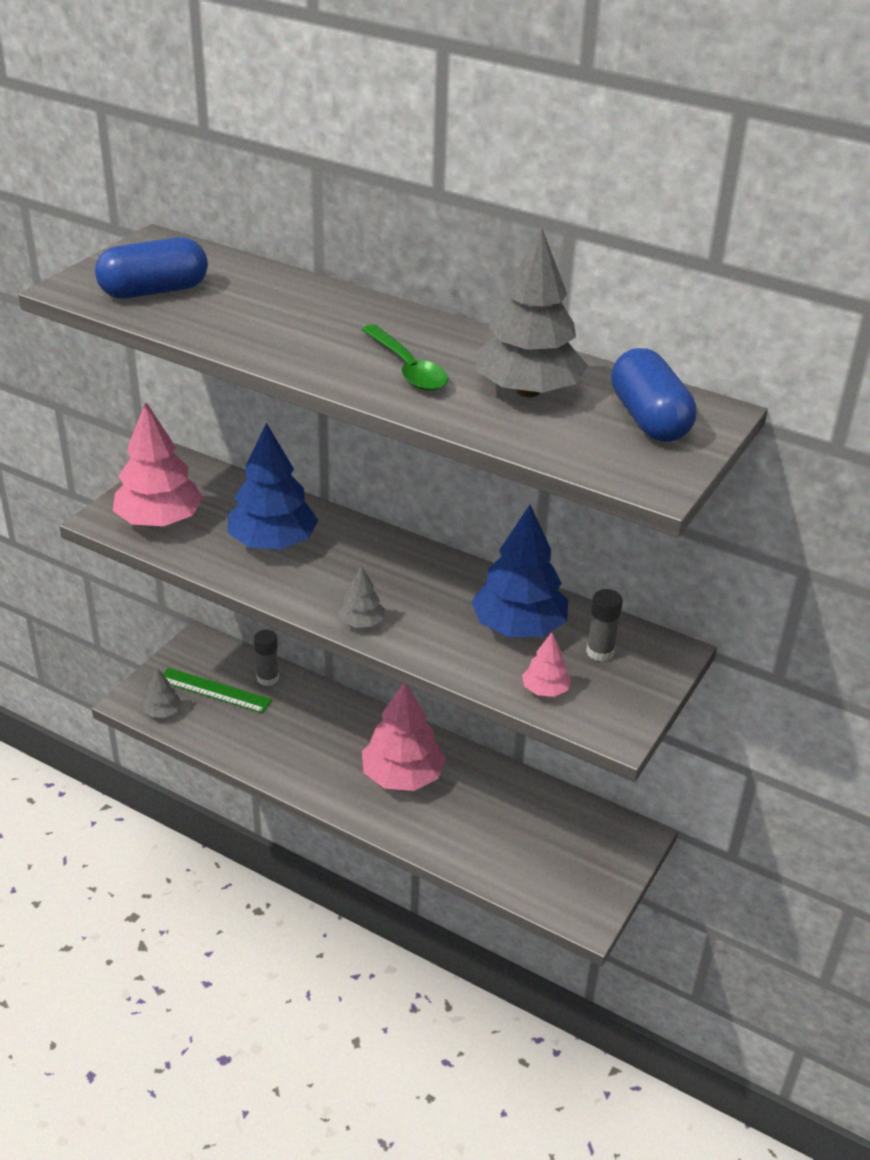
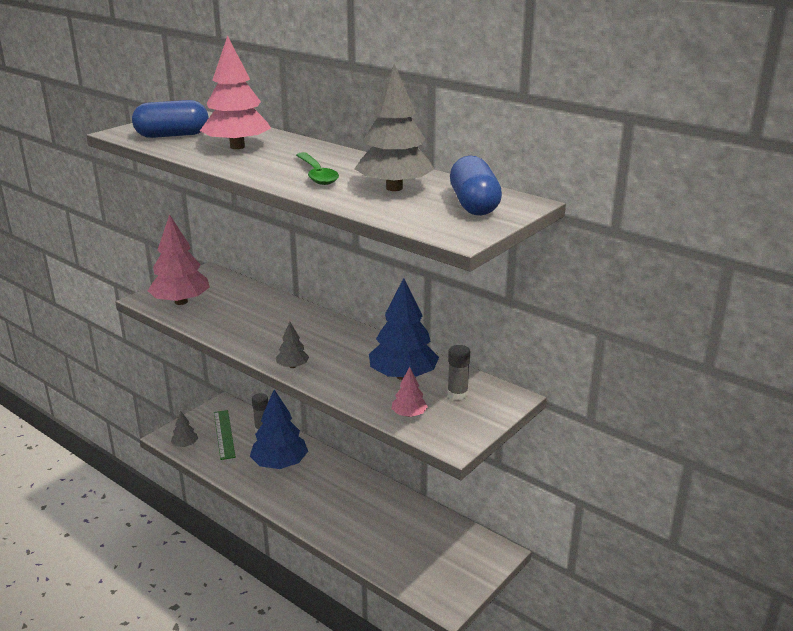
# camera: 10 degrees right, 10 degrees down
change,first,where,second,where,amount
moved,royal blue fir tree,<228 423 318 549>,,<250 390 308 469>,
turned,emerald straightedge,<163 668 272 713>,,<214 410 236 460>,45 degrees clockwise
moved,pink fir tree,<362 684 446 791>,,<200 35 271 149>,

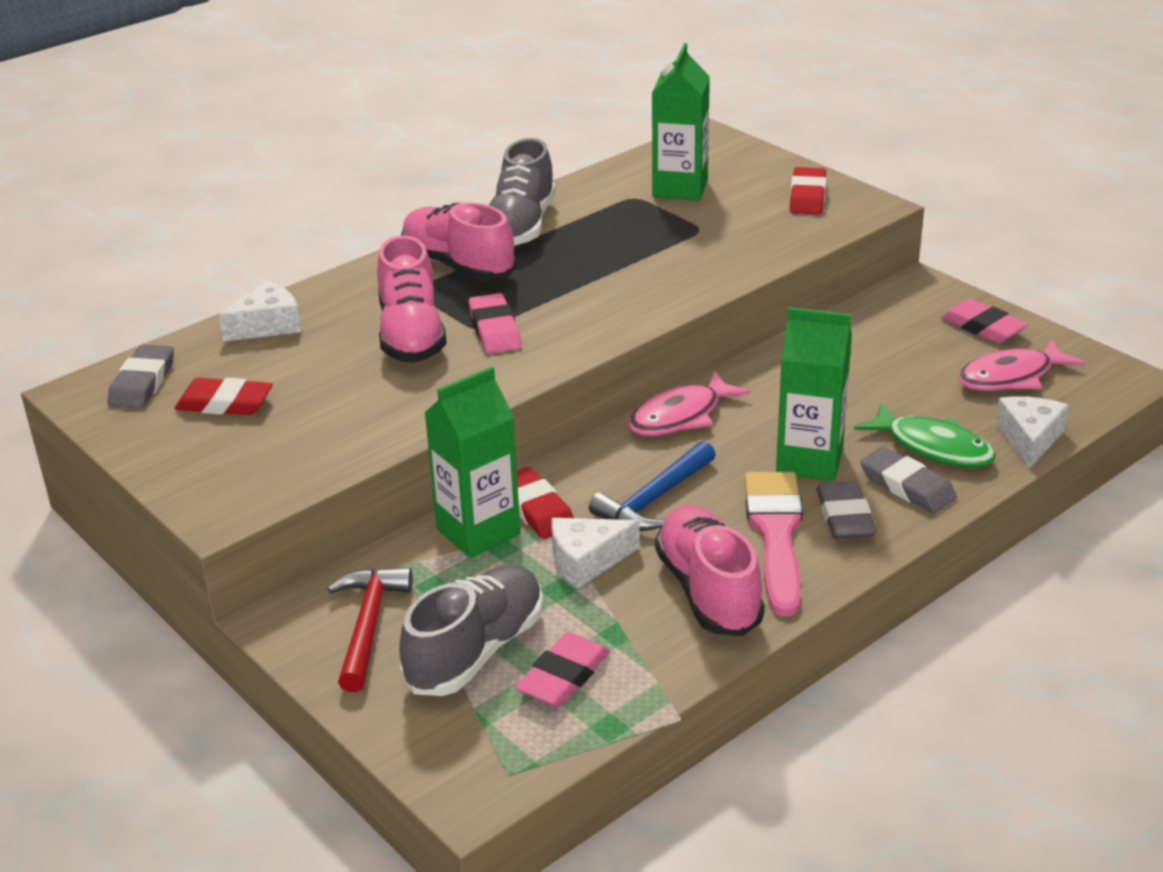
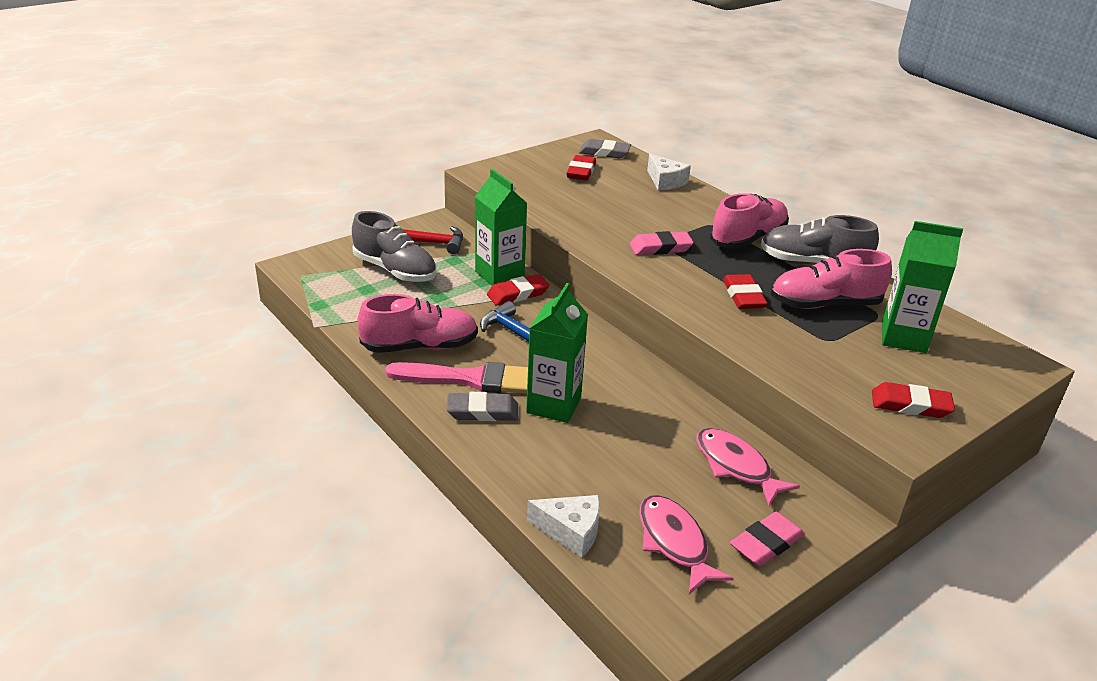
# camera: 90 degrees right, 0 degrees up
change,first,where,second,where,amount
moved,pink sneaker,<377 235 447 363>,,<771 249 892 309>,
moved,pink toy fish,<629 371 750 436>,,<696 428 800 506>,
removed,emerald toy fish,<854 402 996 467>,,,
removed,gray eraser,<860 447 957 513>,,,
removed,pure white cheese wedge,<552 518 640 589>,,,
removed,pink eraser,<515 632 610 707>,,,
added,,,scarlet eraser,<723 274 767 309>,

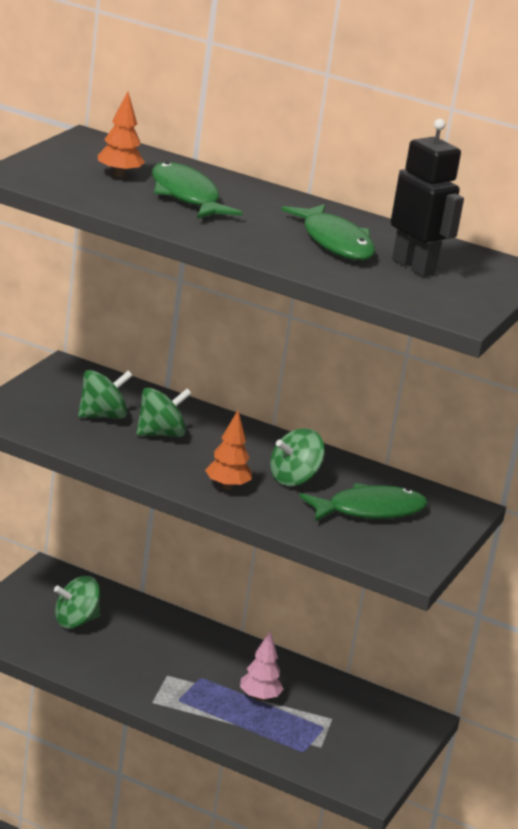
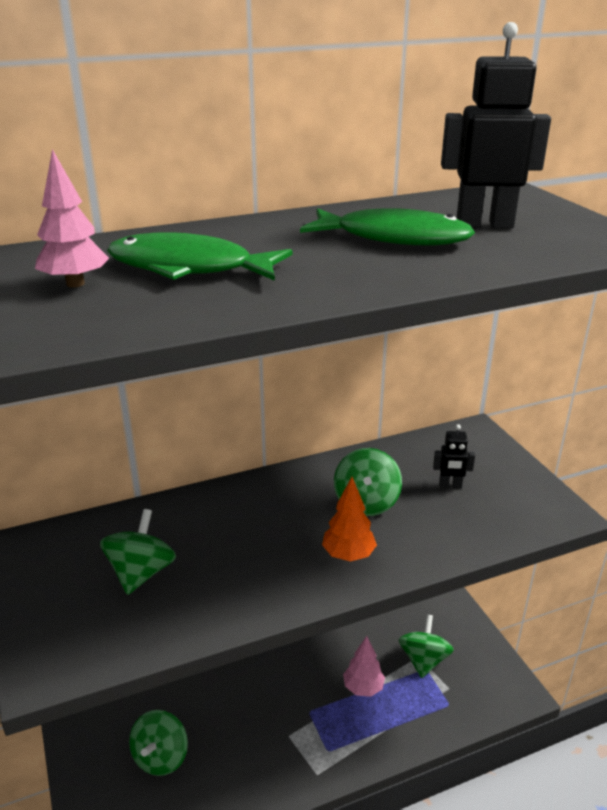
# camera: 45 degrees left, 5 degrees up
change,first,where,second,where,amount
recoloured,orange fir tree,<98 92 145 177>,pink fir tree,<35 149 109 288>,
moved,emerald spinning top,<136 387 192 437>,,<399 614 454 678>,
replaced,emerald toy fish,<299 483 428 521>,ebony robot,<433 424 475 488>,

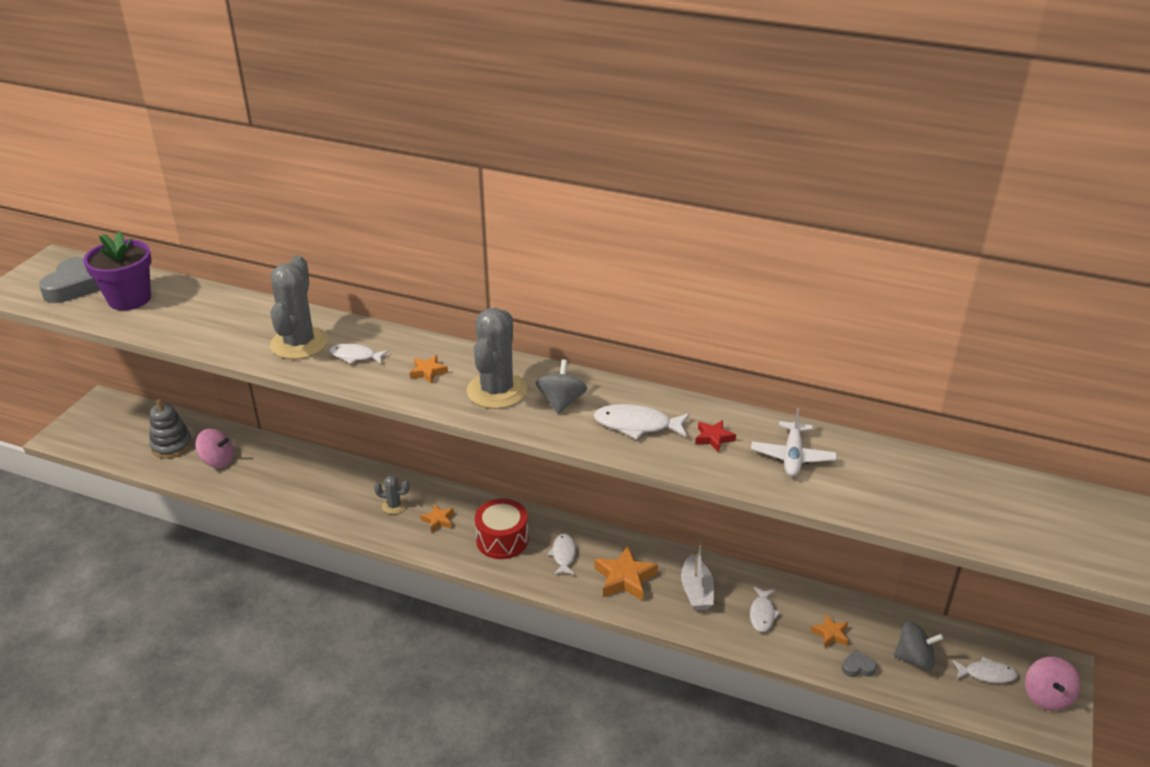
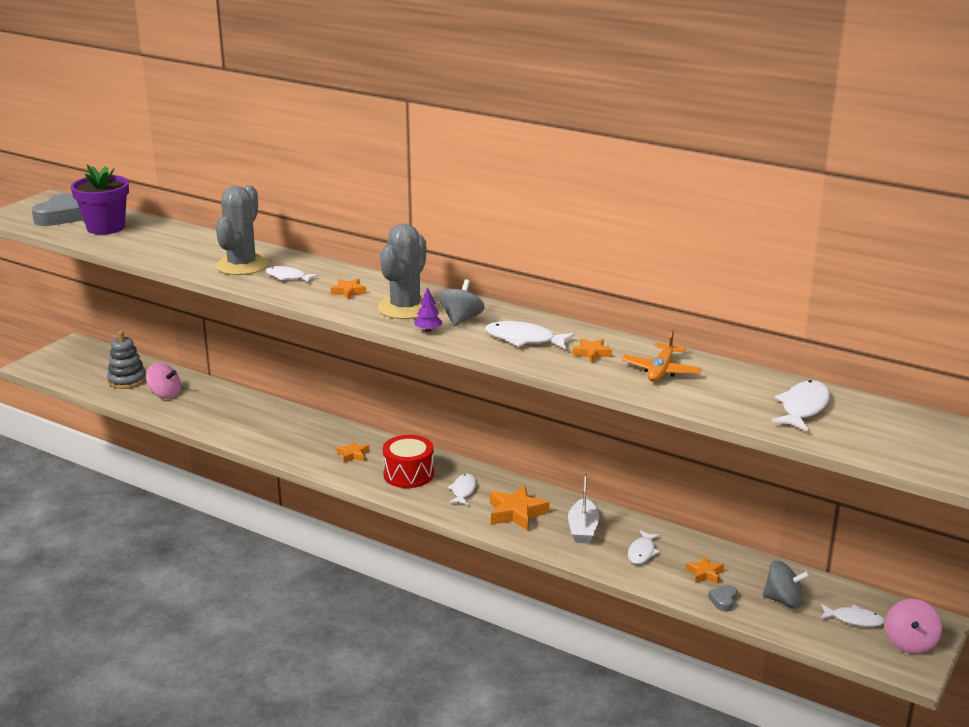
# camera: 10 degrees right, 10 degrees down
change,first,where,second,where,amount
recoloured,pure white aeroplane,<751 408 837 477>,orange aeroplane,<621 330 702 382>,
recoloured,scarlet star,<695 420 736 452>,orange star,<573 338 612 363>,
removed,gray prickly plant,<374 476 409 514>,,,
turned,gray heart,<842 650 877 677>,,<708 585 737 612>,75 degrees counterclockwise
added,,,purple fir tree,<414 287 443 332>,
added,,,pure white toy fish,<771 380 830 431>,

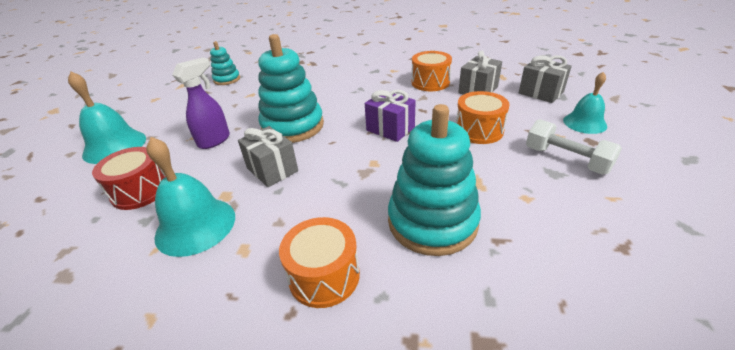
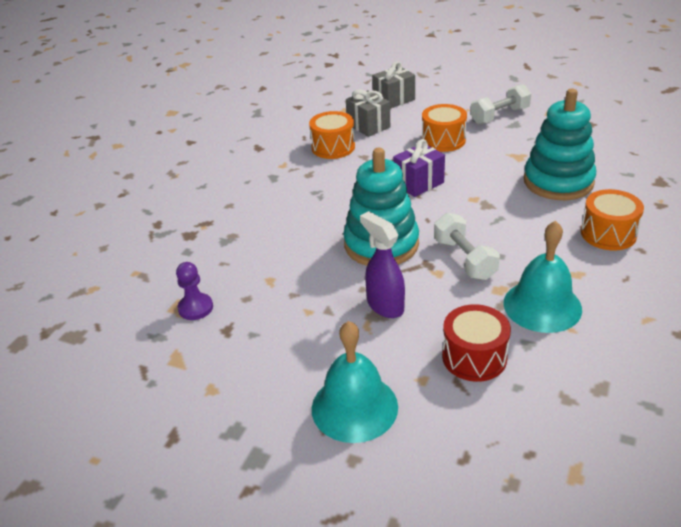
# camera: 75 degrees left, 0 degrees up
change,first,where,second,where,amount
replaced,aqua stacking rings,<210 41 240 85>,purple chess pawn,<176 262 213 320>,
removed,aqua school bell,<563 72 607 134>,,,
replaced,gray wrapped gift,<238 126 298 187>,pure white free weight,<434 213 500 280>,

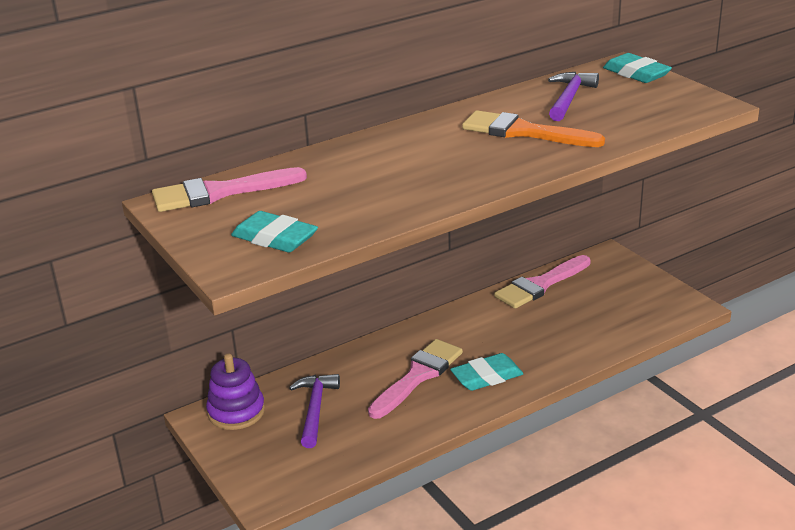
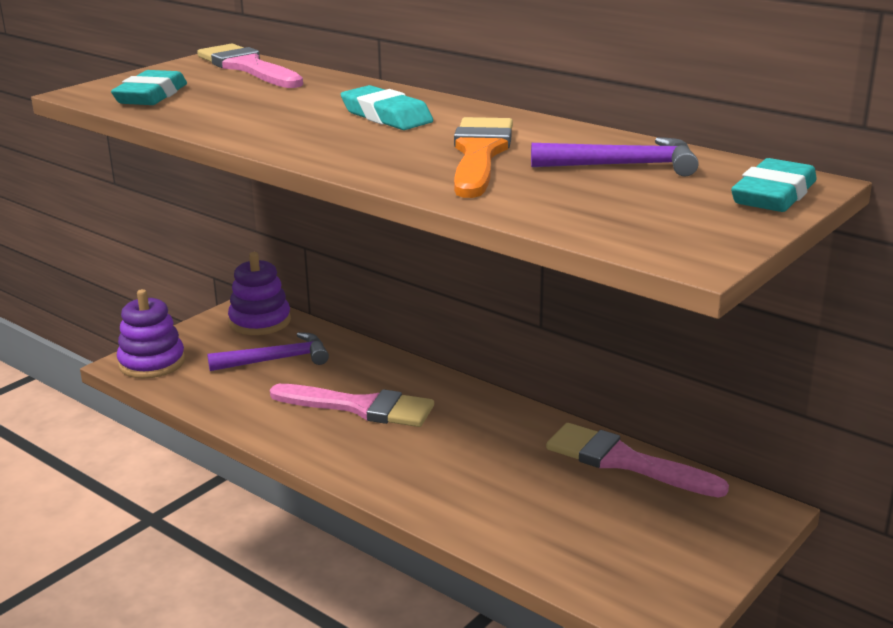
# camera: 70 degrees right, 5 degrees down
change,first,where,second,where,amount
moved,aqua eraser,<450 353 523 391>,,<341 85 433 130>,
added,,,purple stacking rings,<117 289 185 378>,

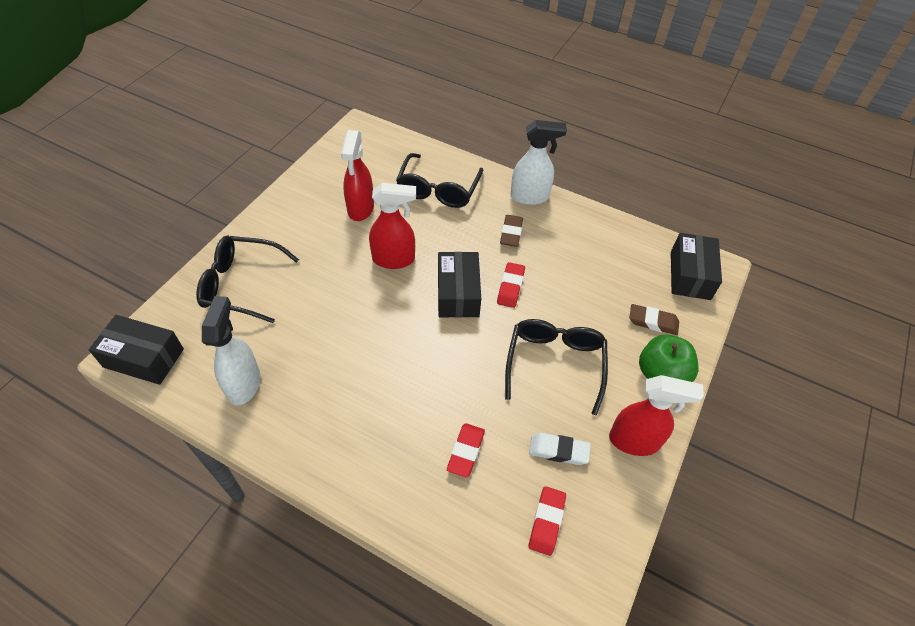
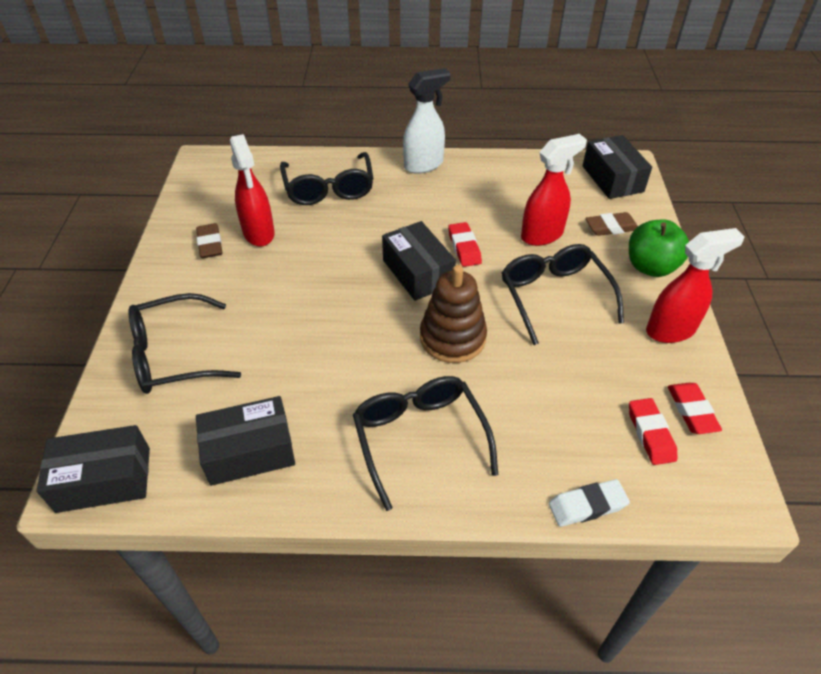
# camera: 25 degrees left, 5 degrees down
change,first,where,second,where,amount
moved,scarlet sprayer,<369 183 416 269>,,<521 134 587 246>,
moved,brown eraser,<500 215 523 247>,,<196 223 222 258>,
replaced,pure white sprayer,<202 296 260 405>,ebony package,<196 396 295 486>,
moved,scarlet eraser,<447 423 485 478>,,<668 383 722 434>,
moved,pure white eraser,<529 433 591 465>,,<549 479 630 527>,
added,,,brown stacking rings,<420 265 487 363>,
added,,,ebony glasses,<353 376 498 511>,

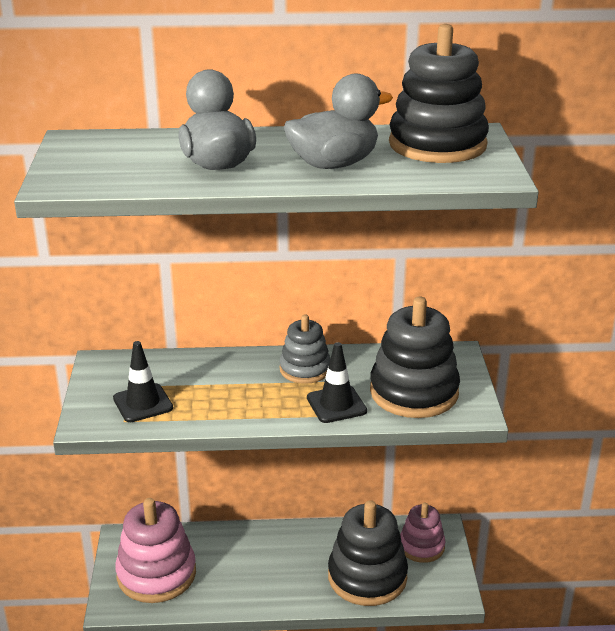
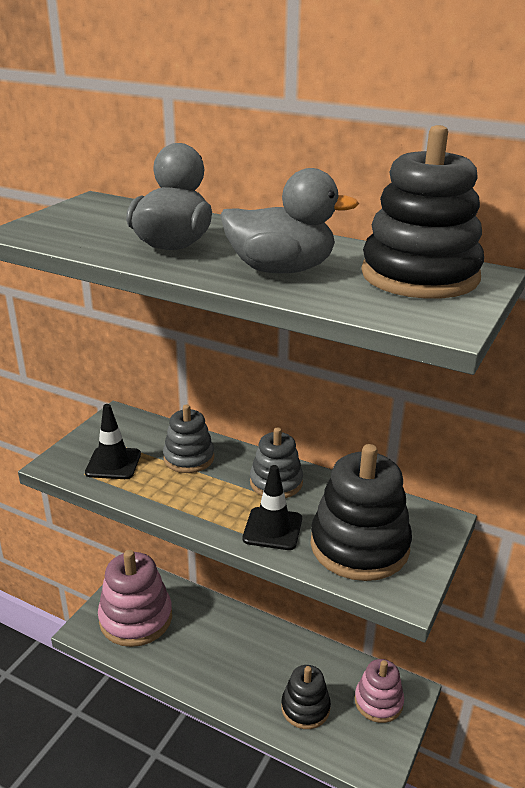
# camera: 30 degrees right, 0 degrees up
change,first,where,second,where,amount
resized,ebony stacking rings,<328 500 408 606>,,<281 665 331 729>,x0.60
added,,,gray stacking rings,<163 404 214 473>,

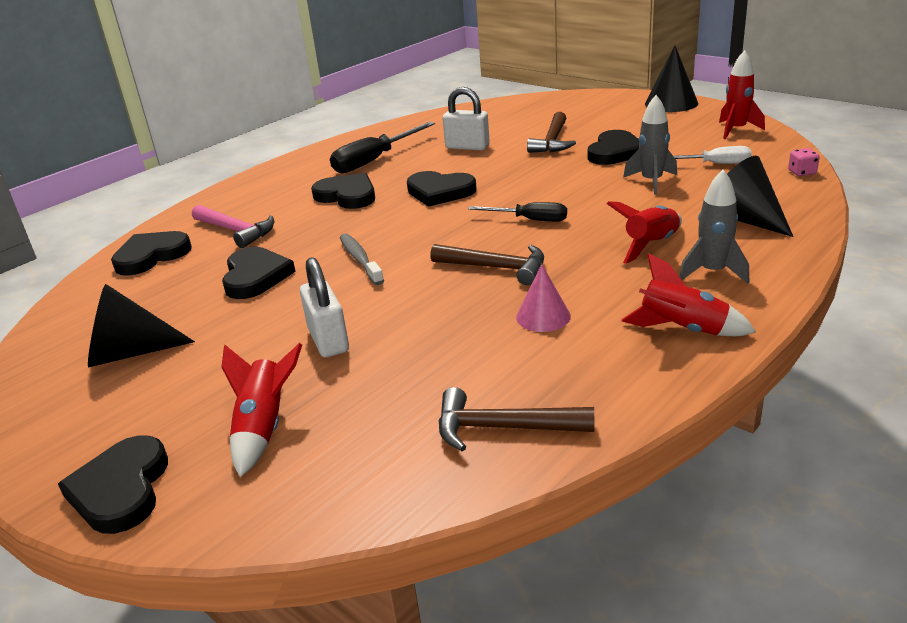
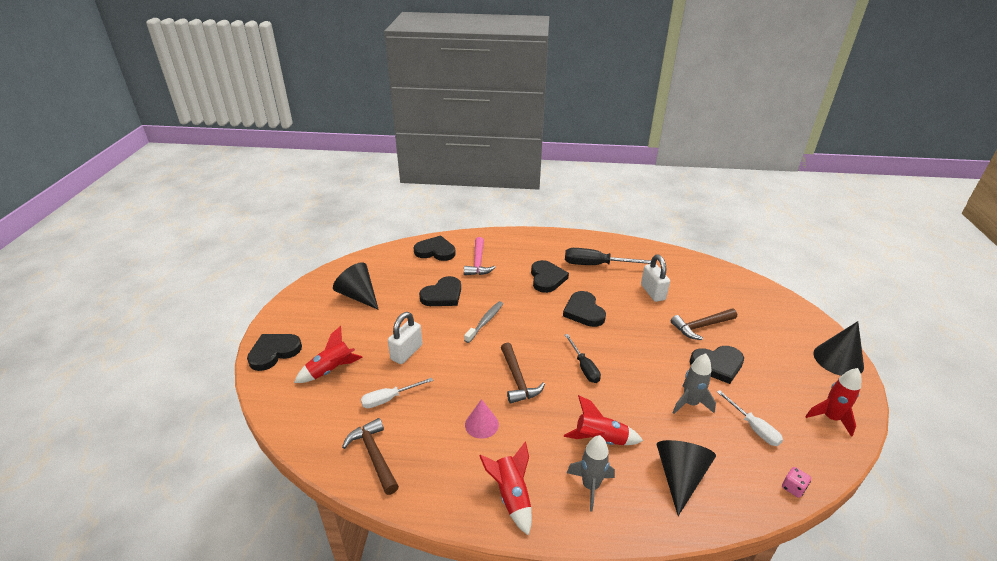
# camera: 50 degrees right, 5 degrees up
change,first,where,second,where,amount
added,,,pure white screwdriver,<361 378 433 408>,

